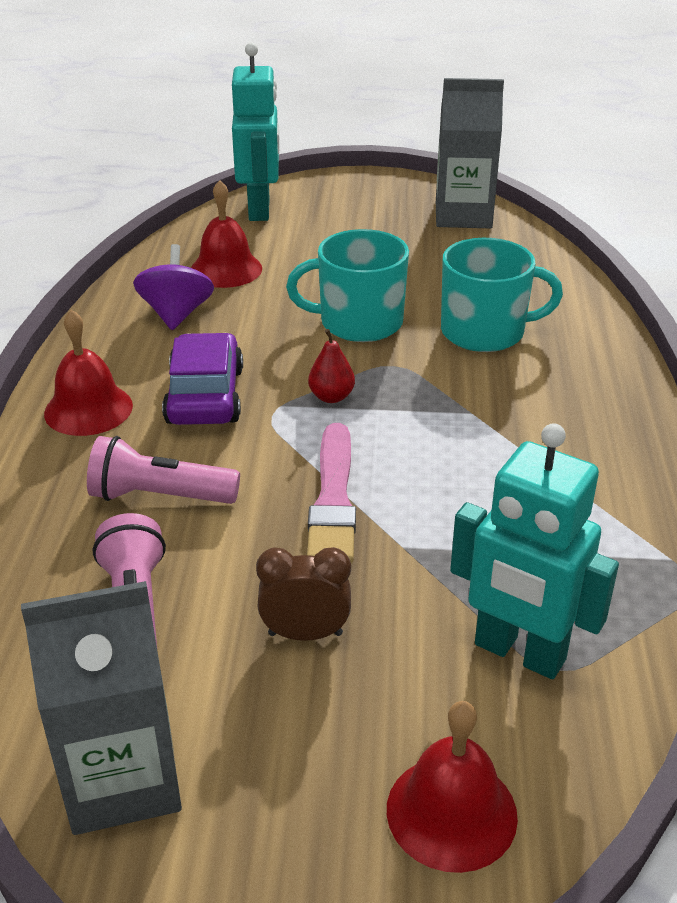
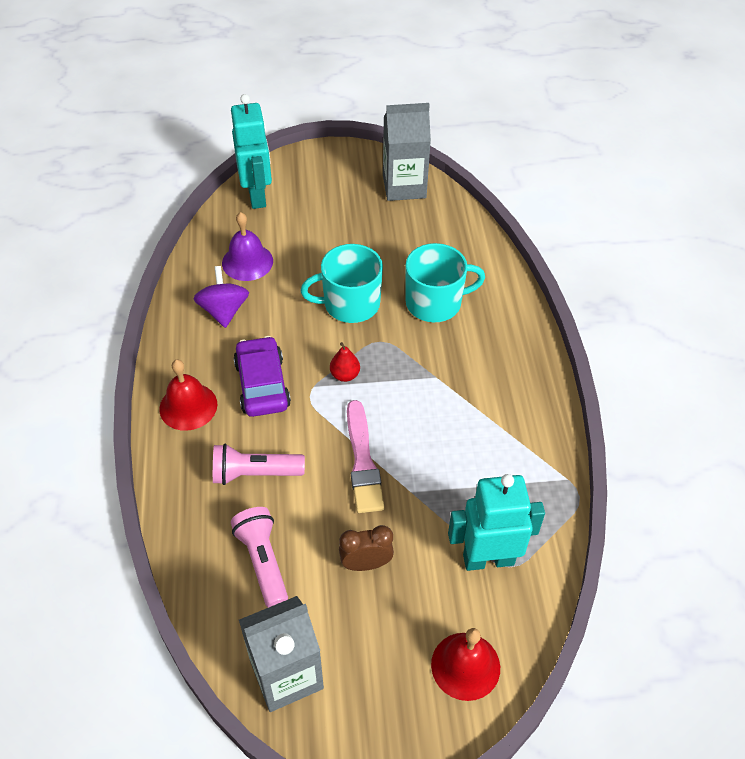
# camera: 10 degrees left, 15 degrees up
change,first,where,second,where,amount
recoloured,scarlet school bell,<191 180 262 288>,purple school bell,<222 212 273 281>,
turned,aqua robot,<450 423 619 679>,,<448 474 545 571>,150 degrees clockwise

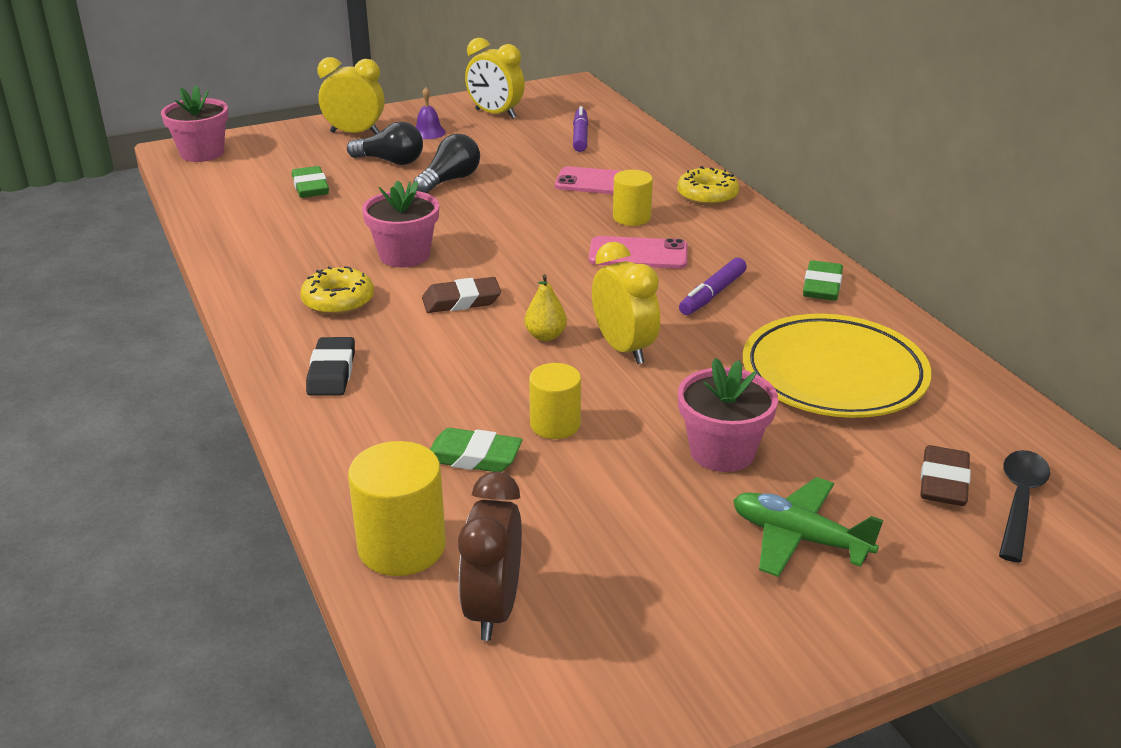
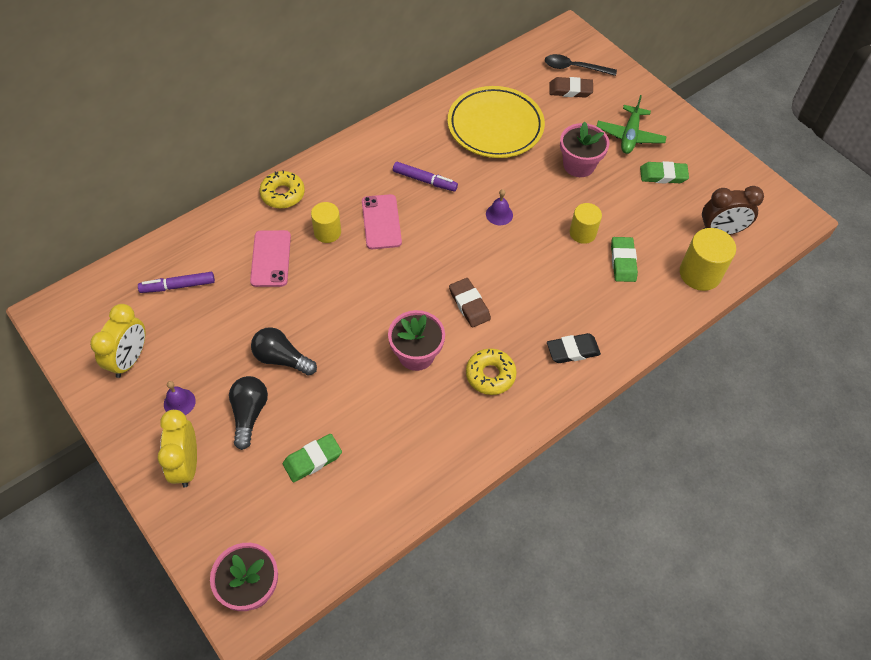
# camera: 105 degrees left, 25 degrees up
change,first,where,second,where,amount
replaced,golden clock,<592 242 660 364>,purple school bell,<486 189 513 225>,
moved,emerald eraser,<803 260 843 301>,,<640 161 689 184>,
removed,golden pear fruit,<524 274 567 341>,,,

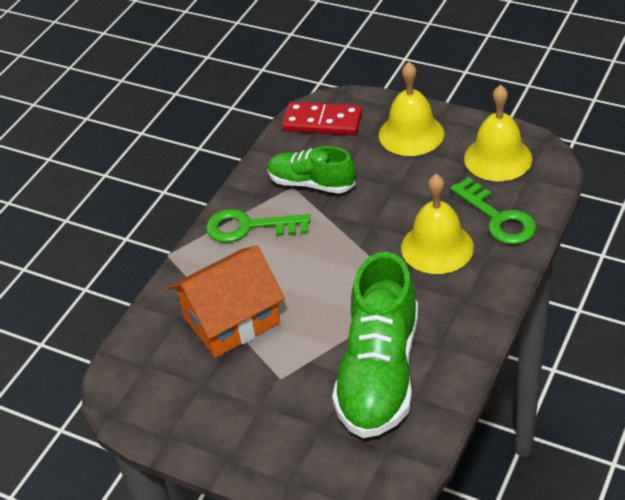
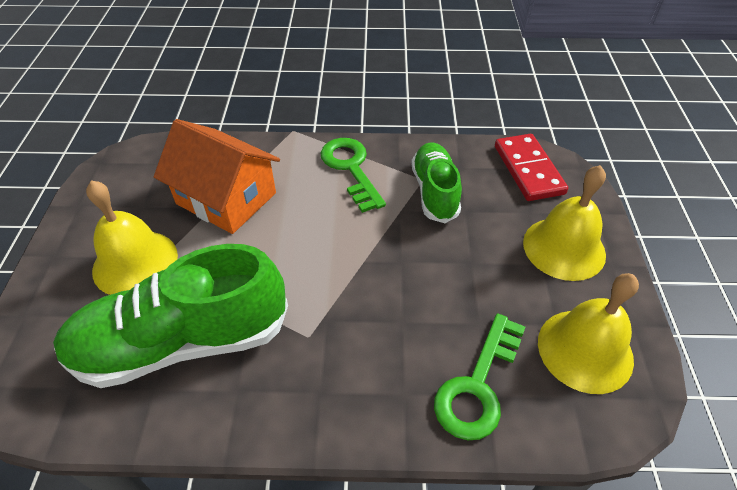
# camera: 60 degrees right, 5 degrees up
change,first,where,second,where,amount
moved,golden school bell,<401 174 474 274>,,<86 180 178 295>,

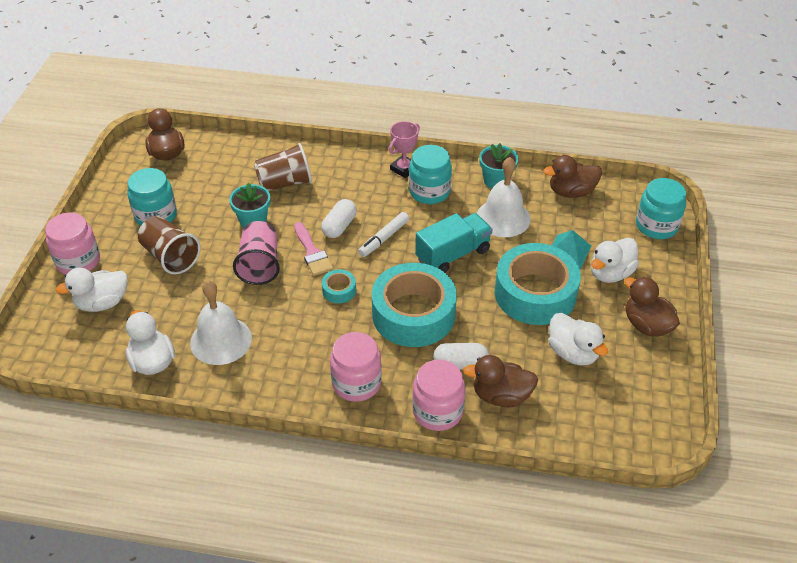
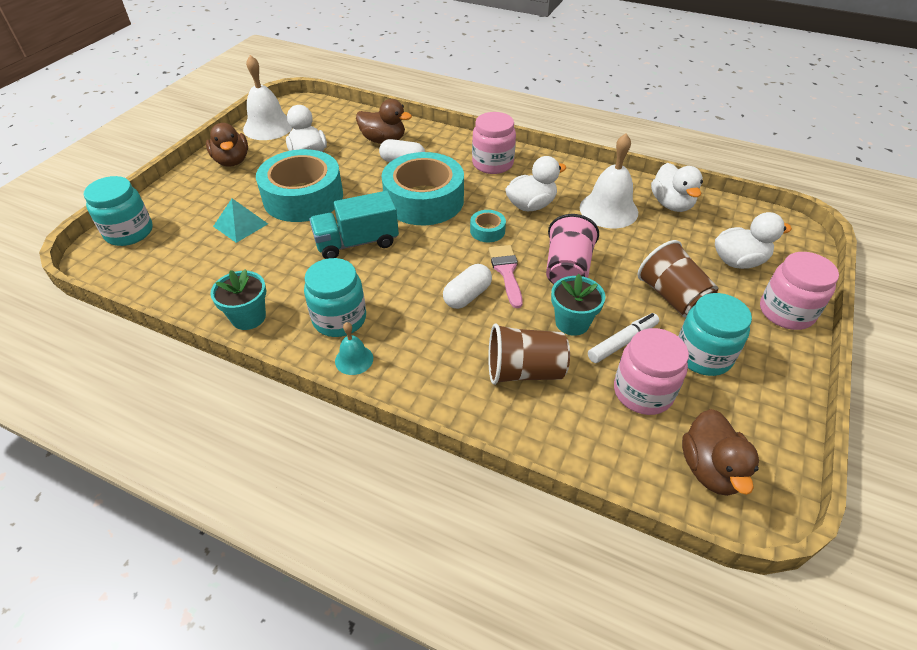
# camera: 165 degrees left, 0 degrees up
change,first,where,second,where,amount
replaced,pink prize cup,<389 121 420 178>,aqua school bell,<335 322 373 375>,
removed,brown rubber duck,<543 155 602 198>,,,
moved,pure white school bell,<477 157 531 237>,,<243 55 293 140>,
moved,pure white marker,<358 212 409 257>,,<588 313 659 363>,
moved,pure white rubber duck,<591 238 639 283>,,<505 156 567 211>,
moved,pink preserve jar,<412 360 465 431>,,<614 328 689 415>,

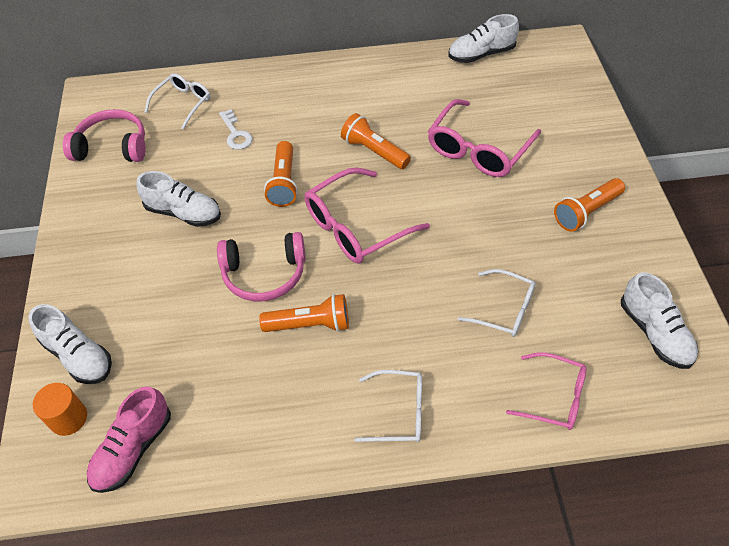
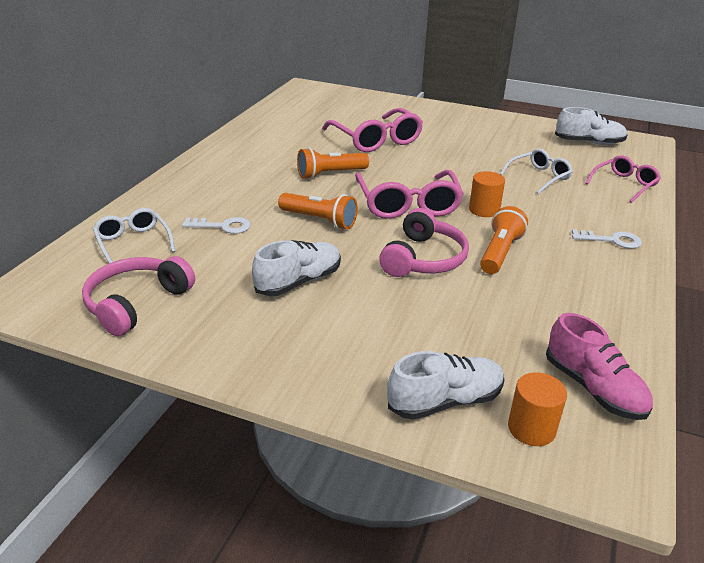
# camera: 65 degrees left, 20 degrees down
change,first,where,second,where,amount
removed,pure white sneaker,<448 14 519 63>,,,
removed,orange torch,<554 178 625 232>,,,
replaced,pure white glasses,<354 370 422 442>,pure white latchkey,<572 229 642 249>,
added,,,orange solid cylinder,<469 171 505 217>,

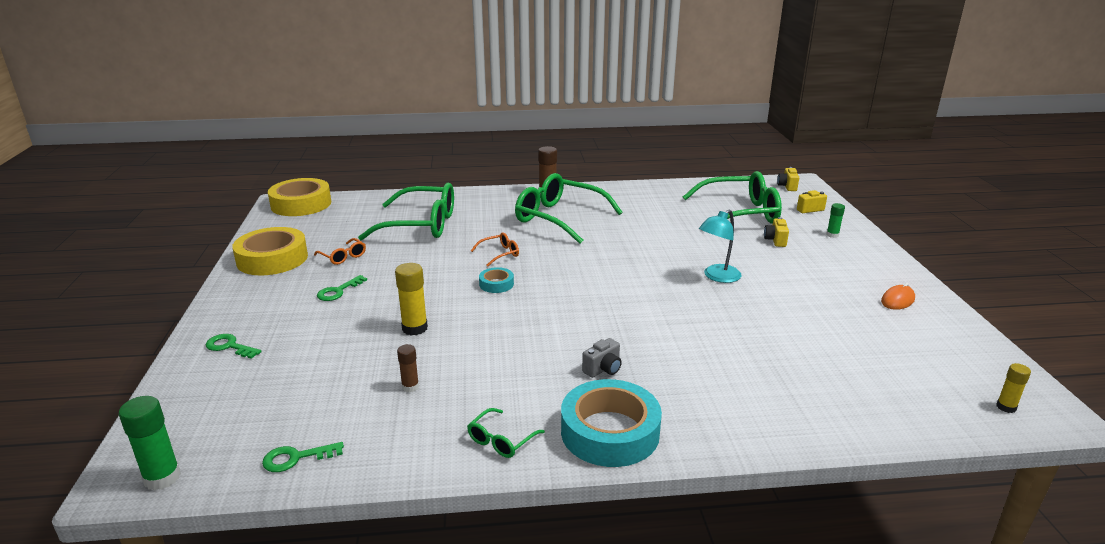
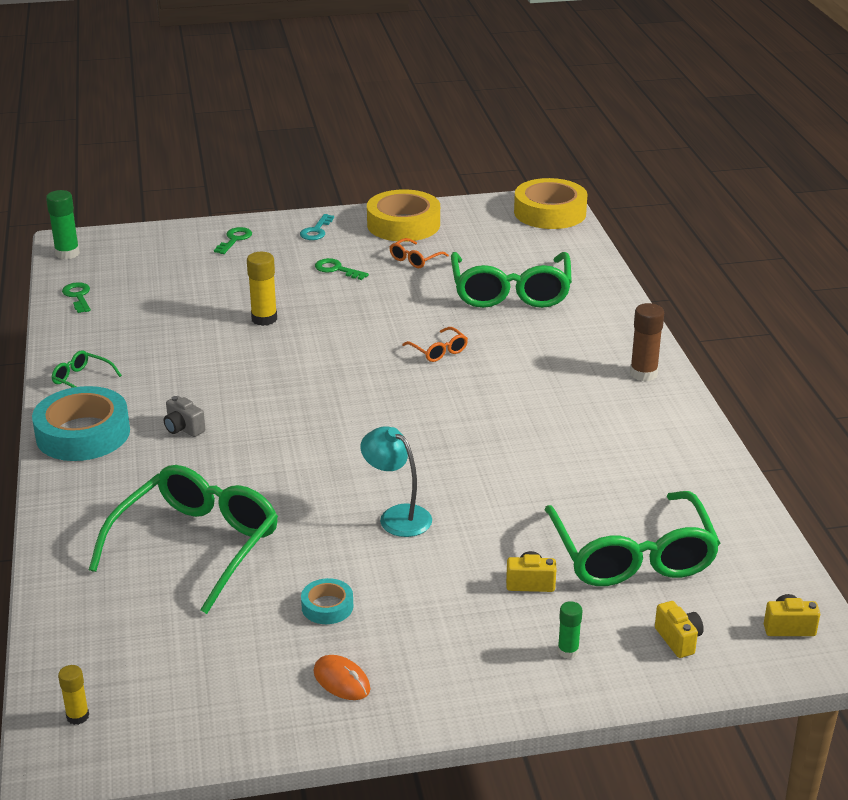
# camera: 85 degrees right, 5 degrees up
change,first,where,second,where,amount
moved,emerald glasses,<515 173 623 244>,,<89 465 278 614>,
moved,aqua tape,<479 267 514 293>,,<301 578 353 624>,
removed,brown stick of glue,<397 344 419 392>,,,
added,,,aqua latchkey,<300 214 334 240>,

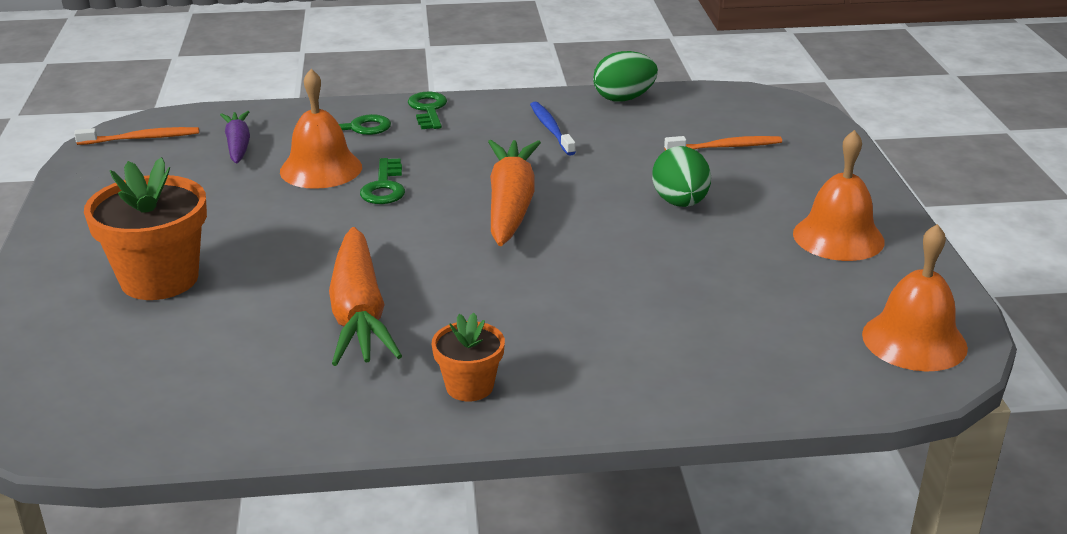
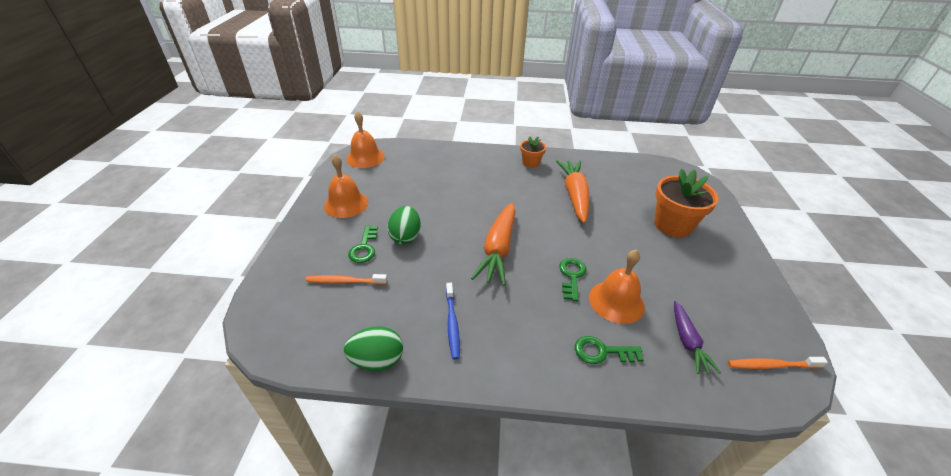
# camera: 170 degrees left, 10 degrees up
change,first,where,second,where,amount
moved,emerald latchkey,<408 92 447 129>,,<348 225 378 263>,

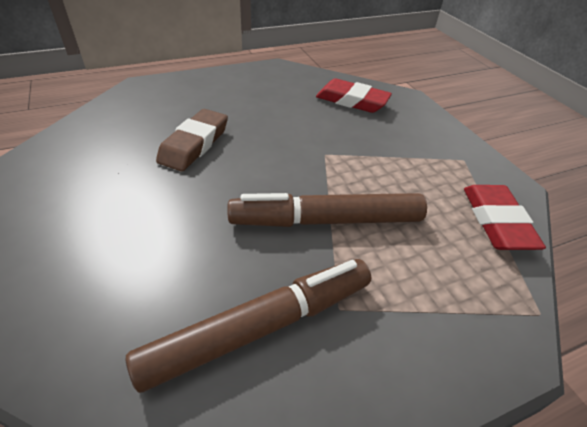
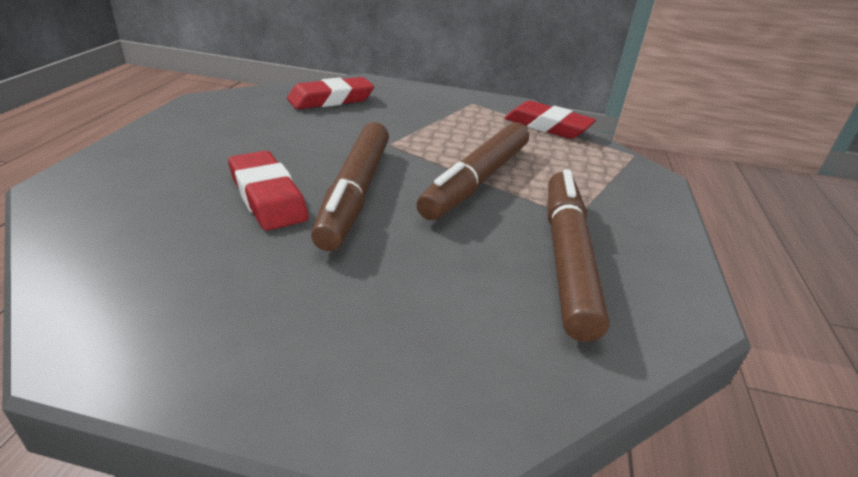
# camera: 55 degrees left, 10 degrees down
change,first,where,second,where,amount
recoloured,brown eraser,<156 109 228 171>,scarlet eraser,<228 151 309 230>,
added,,,brown marker,<311 122 389 251>,

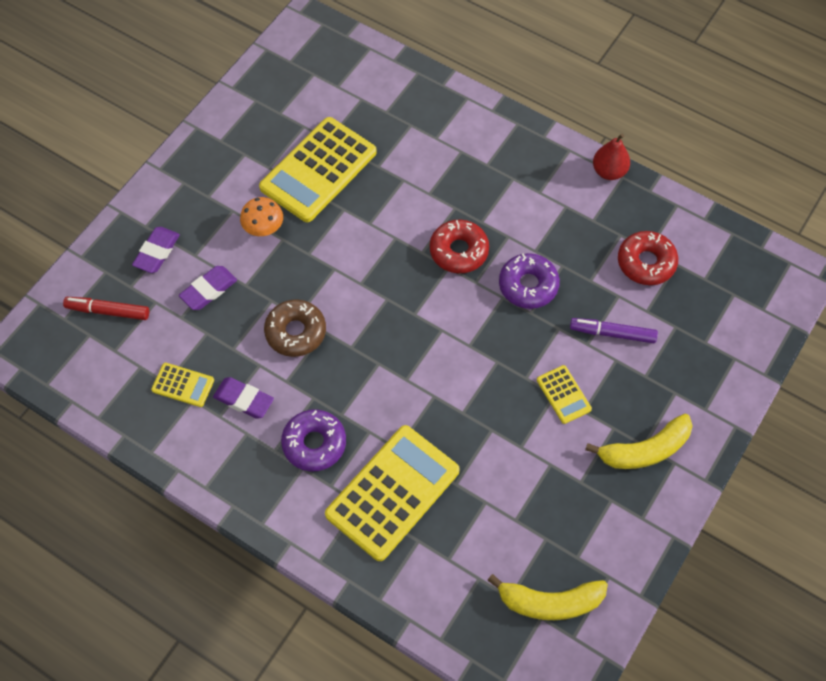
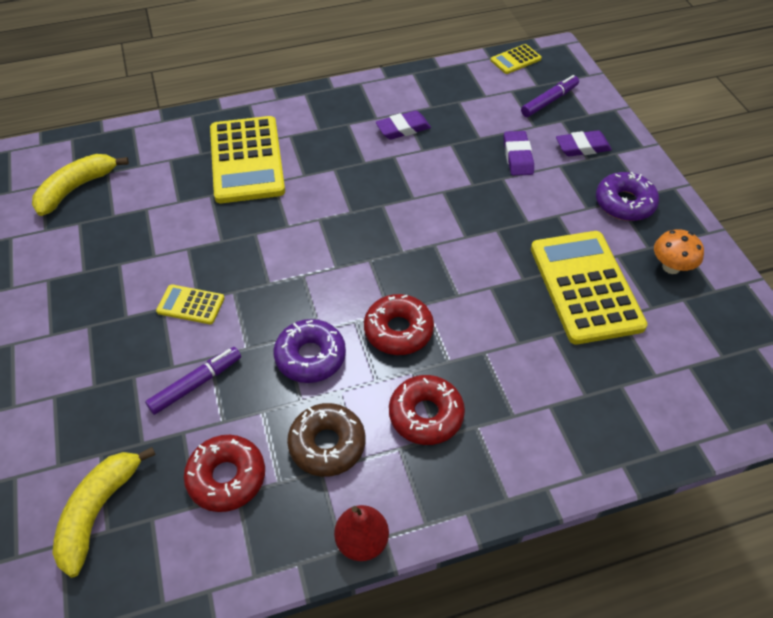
# camera: 130 degrees right, 10 degrees down
change,first,where,second,where,amount
moved,orange mushroom,<240 197 283 236>,,<654 229 704 274>,
turned,purple eraser,<132 227 180 273>,,<556 130 612 157>,75 degrees counterclockwise
recoloured,scarlet marker,<63 297 149 320>,purple marker,<521 75 579 117>,
moved,brown donut,<264 299 326 357>,,<287 403 365 477>,
moved,golden adding machine,<151 363 214 407>,,<491 44 542 74>,
moved,purple donut,<281 410 346 471>,,<596 172 659 221>,
moved,golden banana,<585 414 693 469>,,<52 447 156 578>,
added,,,scarlet donut,<389 375 465 445>,

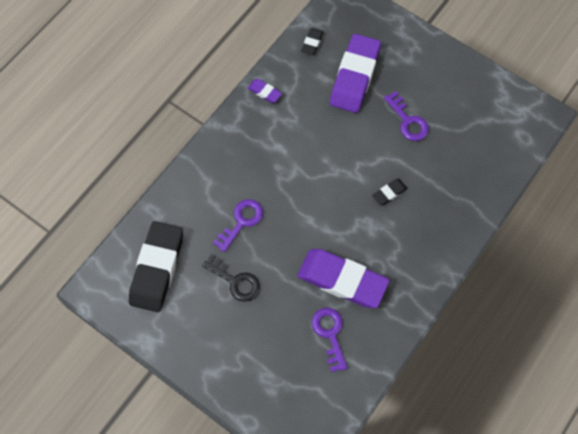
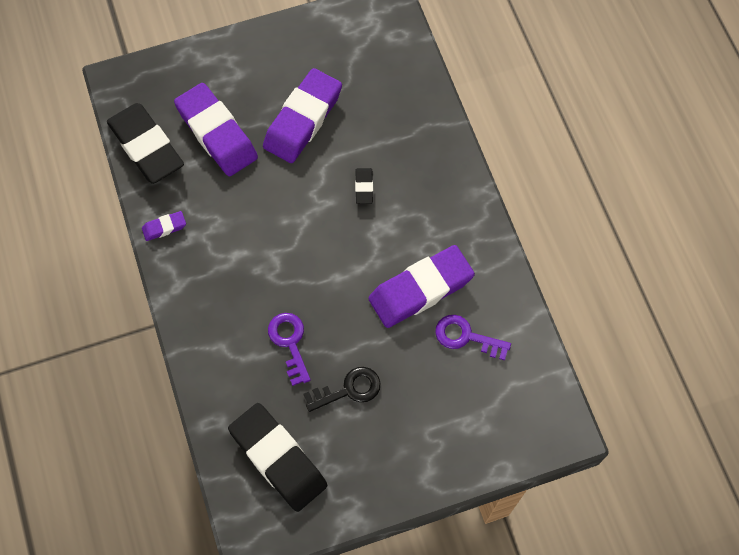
# camera: 55 degrees left, 0 degrees up
change,first,where,second,where,amount
resized,ebony eraser,<301 28 323 55>,,<107 103 184 184>,x2.31
replaced,purple latchkey,<384 91 429 141>,purple eraser,<263 68 342 163>,

